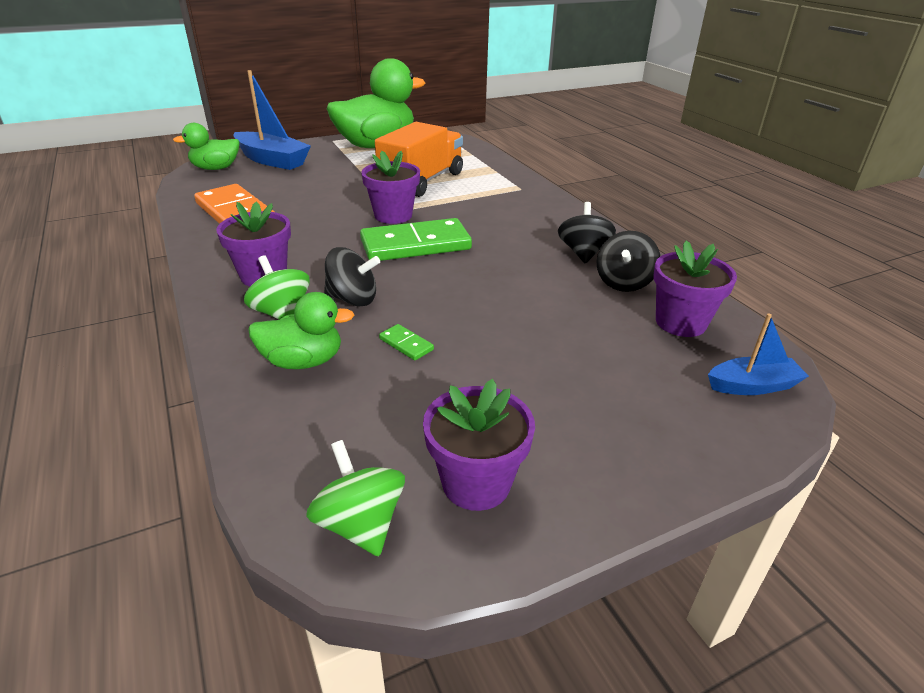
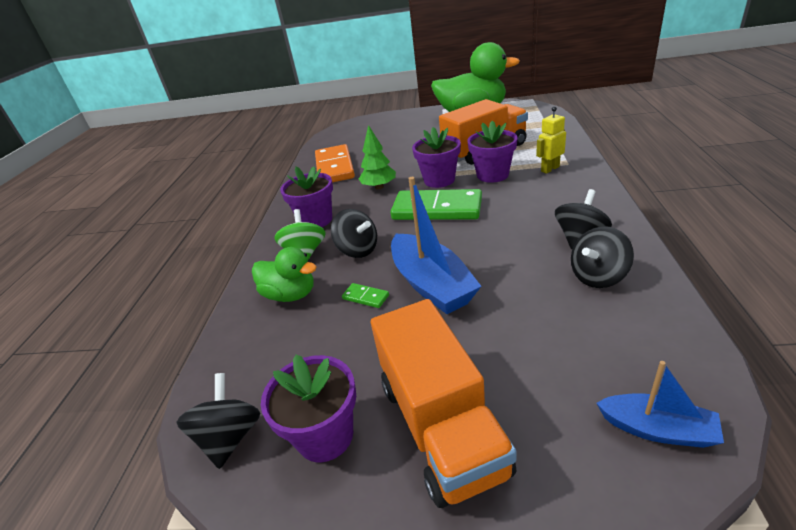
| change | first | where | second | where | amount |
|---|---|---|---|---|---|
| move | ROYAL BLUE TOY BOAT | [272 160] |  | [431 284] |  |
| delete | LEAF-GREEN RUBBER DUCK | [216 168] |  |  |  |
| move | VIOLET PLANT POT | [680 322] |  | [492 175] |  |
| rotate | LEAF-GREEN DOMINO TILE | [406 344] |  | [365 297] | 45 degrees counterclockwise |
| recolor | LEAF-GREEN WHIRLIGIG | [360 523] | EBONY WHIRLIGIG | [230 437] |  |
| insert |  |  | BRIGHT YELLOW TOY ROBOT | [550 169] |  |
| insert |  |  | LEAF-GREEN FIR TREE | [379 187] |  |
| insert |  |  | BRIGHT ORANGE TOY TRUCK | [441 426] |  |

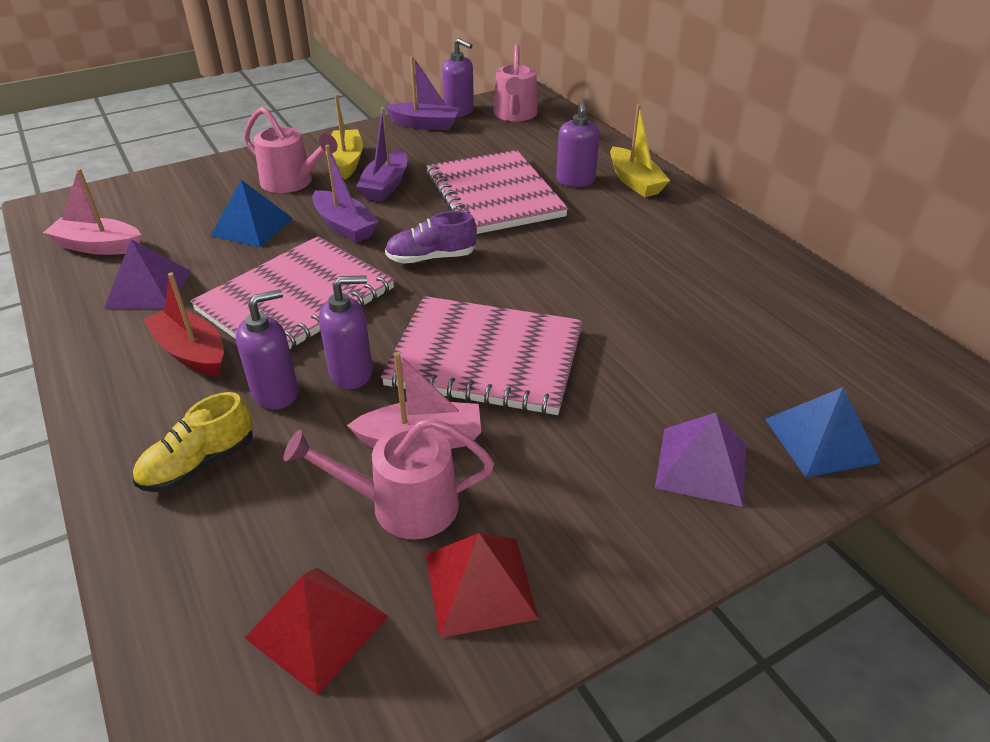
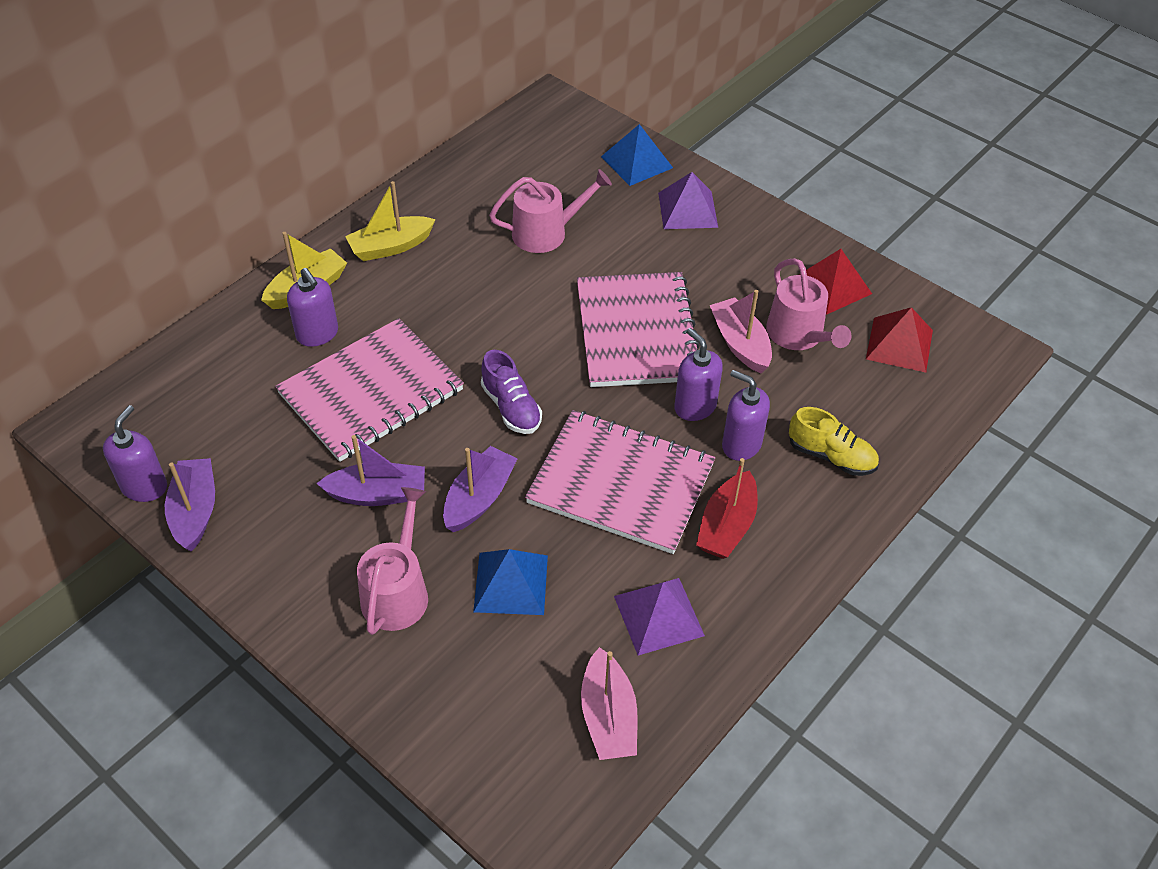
| change | first | where | second | where | amount |
|---|---|---|---|---|---|
| move | PINK SPRINKLING CAN | [515 114] |  | [546 233] |  |
| move | BRIGHT YELLOW TOY BOAT | [346 162] |  | [390 247] |  |
| rotate | VIOLET PUMP BOTTLE | [575 180] |  | [317 334] | 75 degrees clockwise |

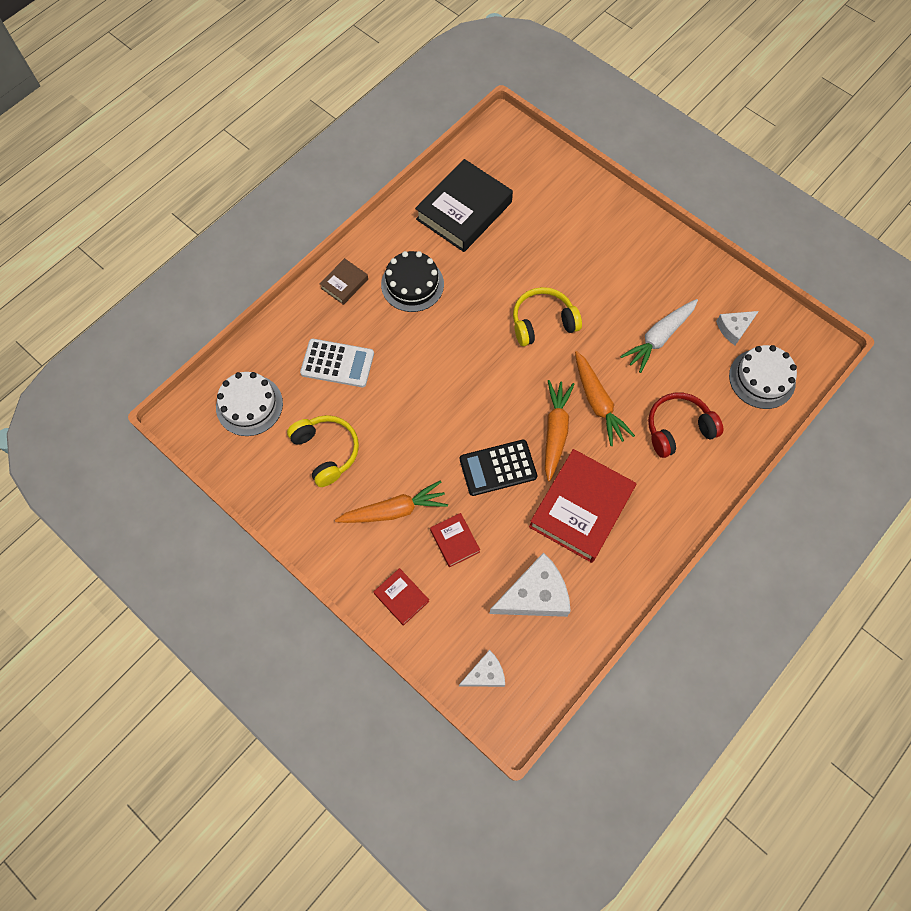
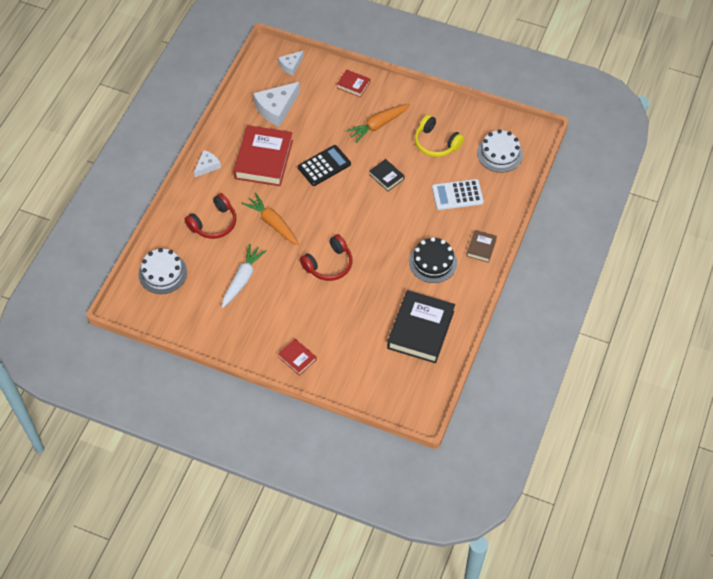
| change | first | where | second | where | amount |
|---|---|---|---|---|---|
| recolor | BRIGHT YELLOW HEADSET | [543 322] | RED HEADSET | [329 264] |  |
| move | SNOW-WHITE CHEESE | [734 328] |  | [207 166] |  |
| delete | BRIGHT ORANGE TOY CARROT | [555 431] |  |  |  |
| move | RED HARDBACK | [455 541] |  | [297 358] |  |
| insert |  |  | EBONY HARDBACK | [386 177] |  |

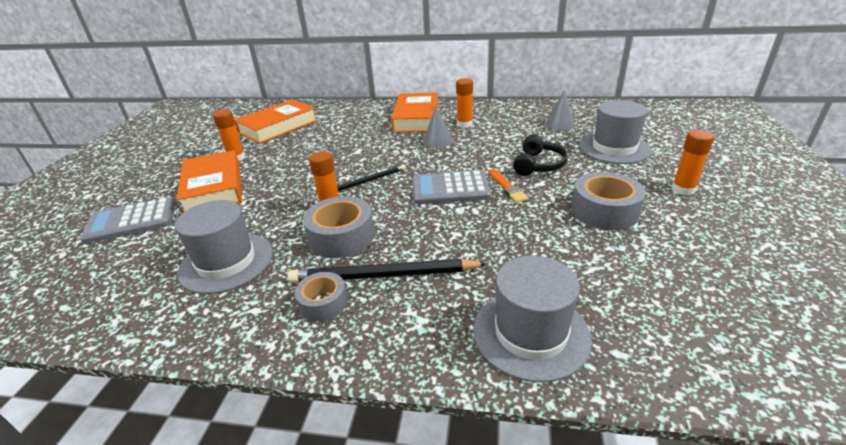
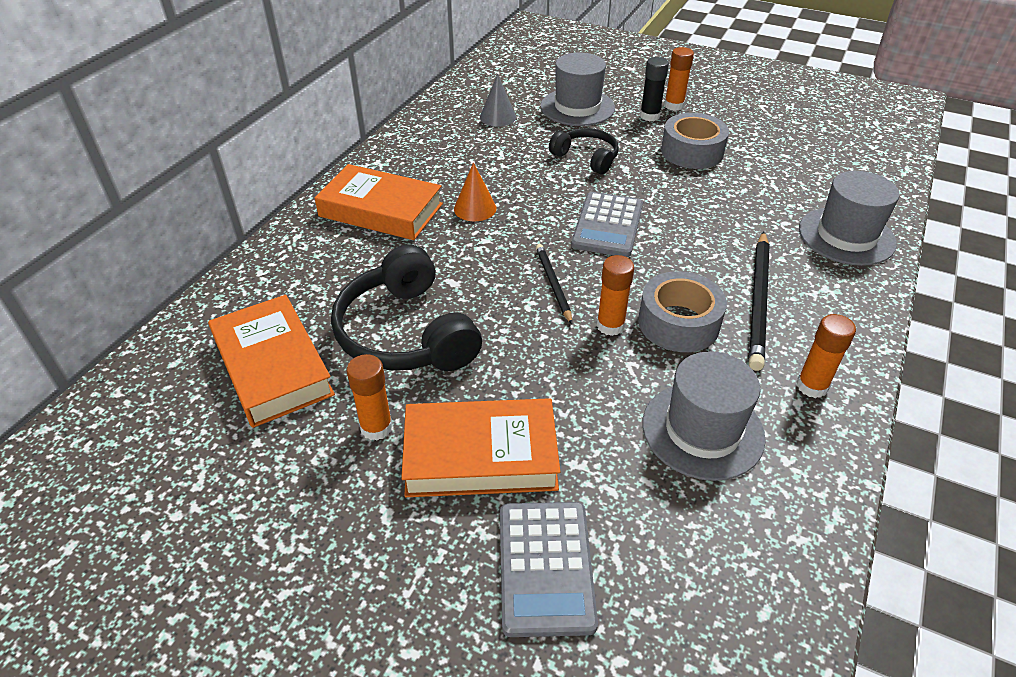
| change | first | where | second | where | amount |
|---|---|---|---|---|---|
| move | BRIGHT ORANGE STICK OF GLUE | [464 124] |  | [811 386] |  |
| recolor | GREY SOLID CONE | [437 141] | BRIGHT ORANGE SOLID CONE | [475 208] |  |
| delete | BRIGHT ORANGE PAINTBRUSH | [507 187] |  |  |  |
| delete | GREY TAPE | [323 303] |  |  |  |
| insert |  |  | EBONY STICK OF GLUE | [649 116] |  |
| insert |  |  | EBONY HEADSET | [406 333] |  |

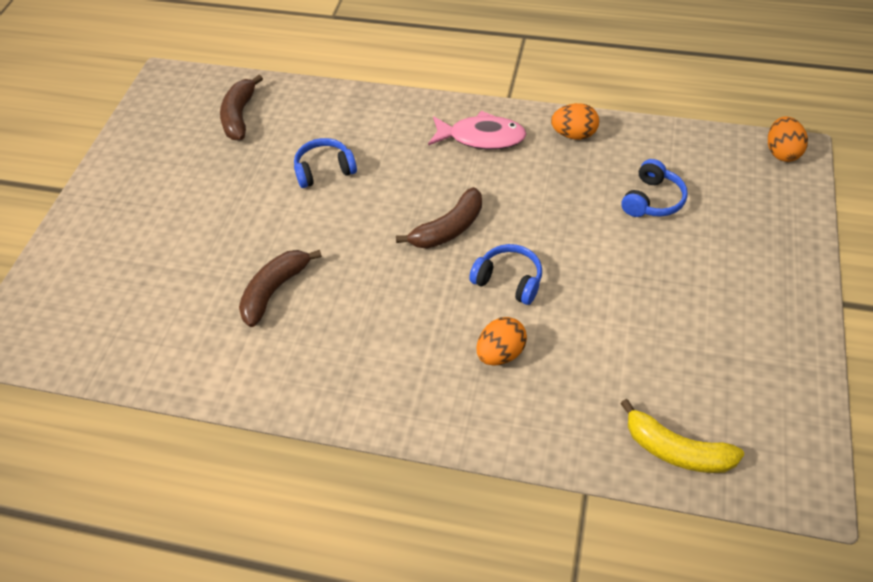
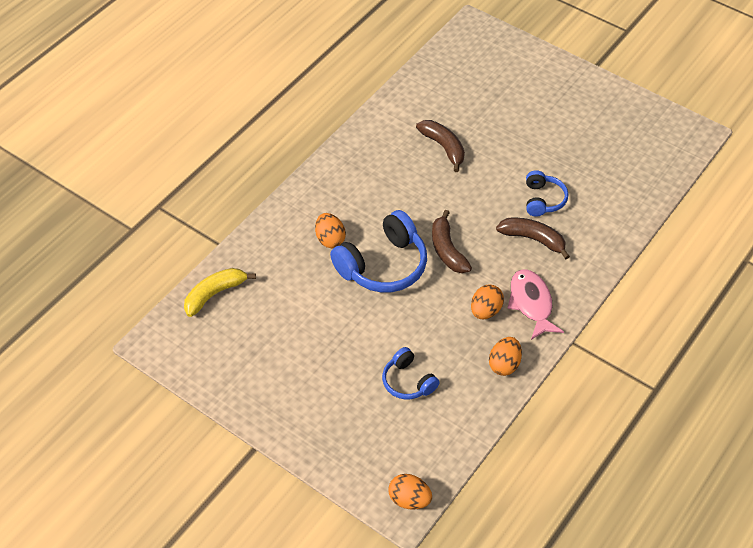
| change | first | where | second | where | amount |
|---|---|---|---|---|---|
| move | RUSSET BANANA FRUIT | [240 116] |  | [533 239] |  |
| rotate | PINK FISH FIGURE | [481 137] |  | [531 303] | 135 degrees clockwise |
| resize | ROYAL BLUE HEADSET | [508 281] |  | [383 265] | x1.79 |
| insert |  |  | BRIGHT ORANGE EGG SHAPE | [485 311] |  |

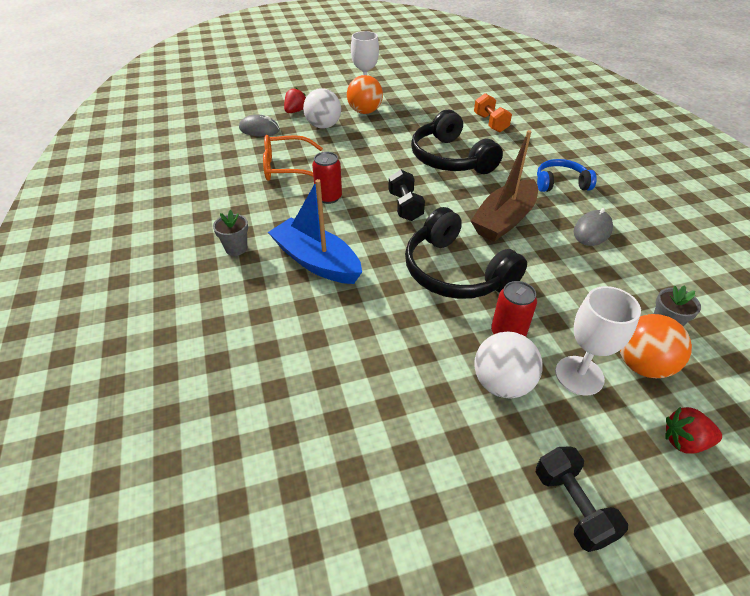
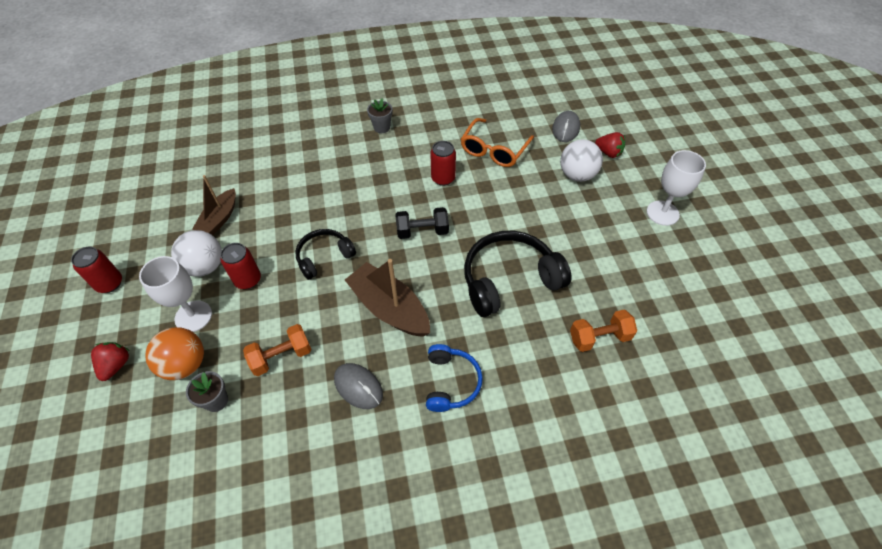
| change | first | where | second | where | amount |
|---|---|---|---|---|---|
| delete | BRIGHT ORANGE PLAY BALL | [365 112] |  |  |  |
| rotate | BRIGHT ORANGE GLASSES | [286 167] |  | [494 150] | 150 degrees counterclockwise |
| delete | ROYAL BLUE TOY BOAT | [316 261] |  |  |  |
| resize | EBONY HEADSET | [455 272] |  | [324 257] | x0.59 |
| replace | EBONY HAND WEIGHT | [572 506] | RED CAN | [109 283] |  |
| insert |  |  | RUSSET TOY BOAT | [219 219] |  |
| insert |  |  | BRIGHT ORANGE HAND WEIGHT | [281 356] |  |

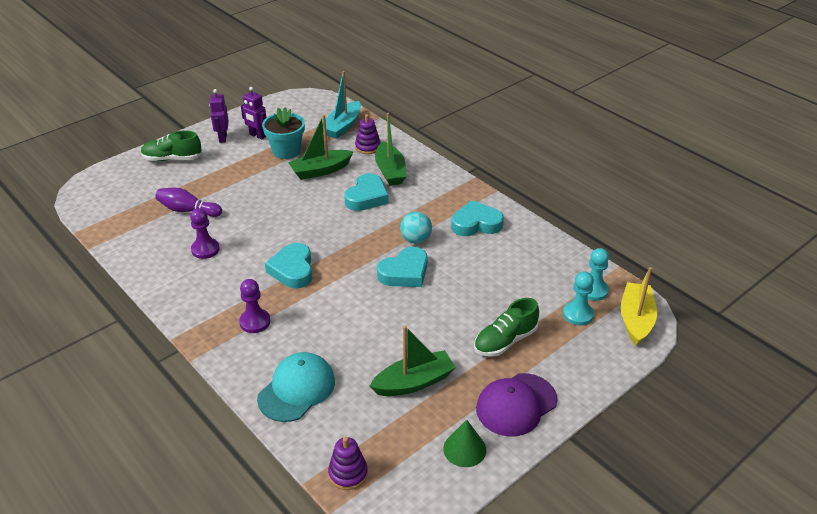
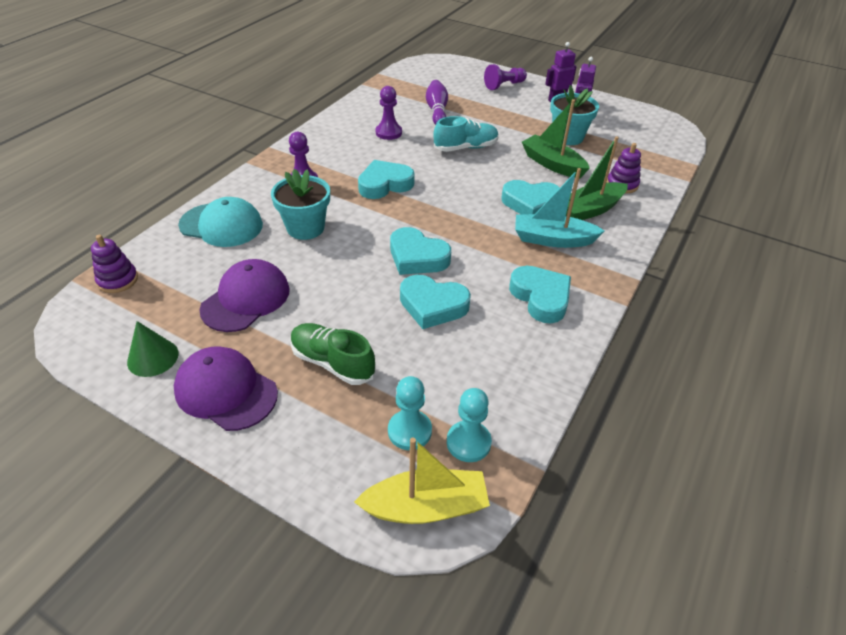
| change | first | where | second | where | amount |
|---|---|---|---|---|---|
| move | AQUA TOY BOAT | [343 126] |  | [552 239] |  |
| replace | LEAF-GREEN LACE-UP SHOE | [172 158] | VIOLET CHESS PAWN | [504 85] |  |
| delete | AQUA PLAY BALL | [416 239] |  |  |  |
| replace | LEAF-GREEN TOY BOAT | [414 382] | VIOLET BASEBALL CAP | [246 299] |  |
| insert |  |  | AQUA LACE-UP SHOE | [465 148] |  |
| insert |  |  | AQUA PLANT POT | [305 228] |  |
| insert |  |  | AQUA LOVE HEART | [433 305] |  |

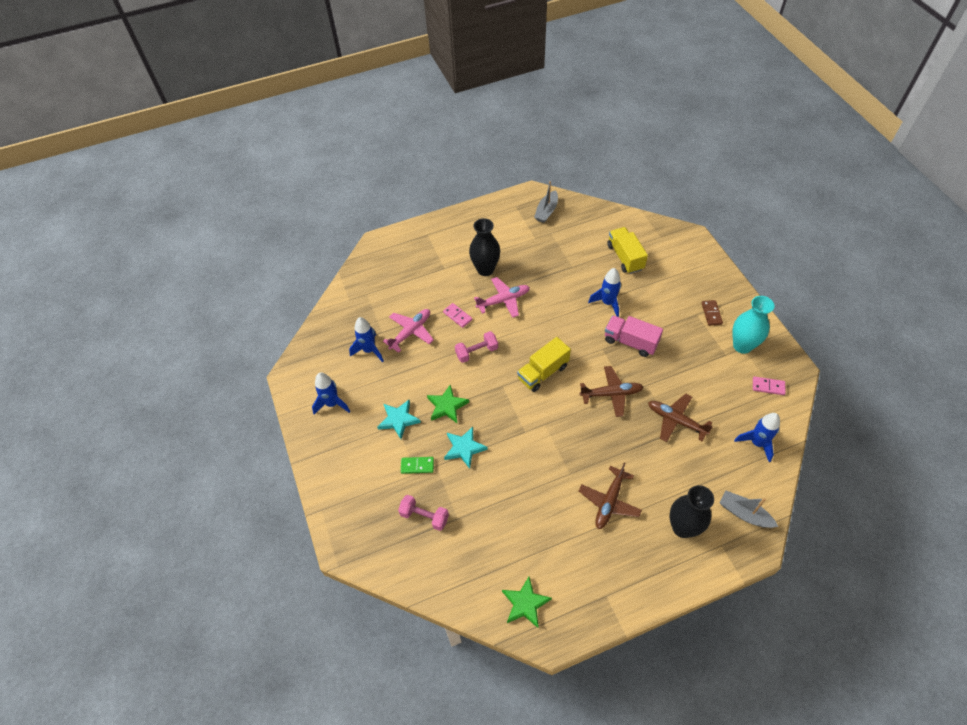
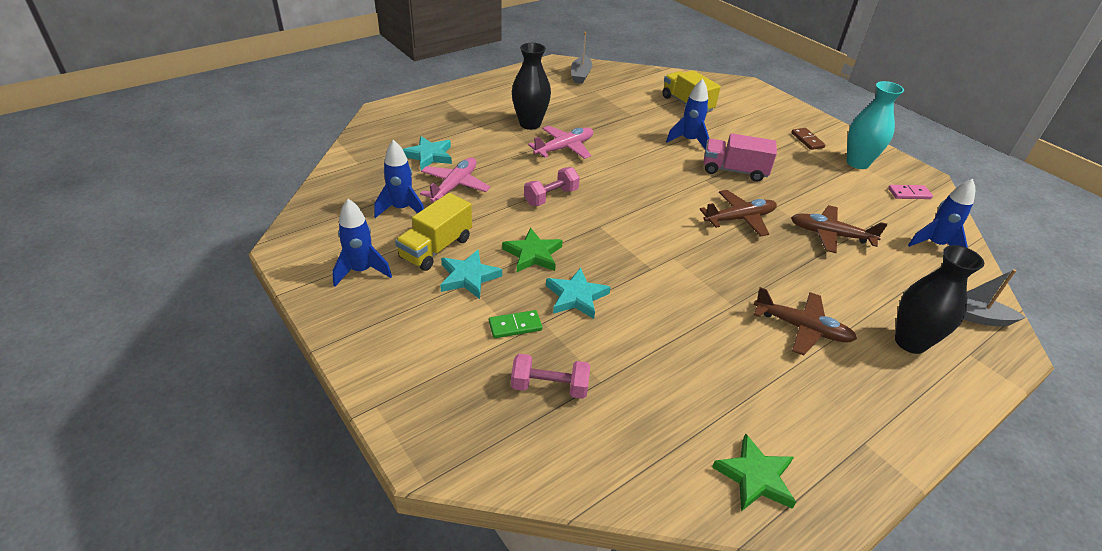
| change | first | where | second | where | amount |
|---|---|---|---|---|---|
| delete | PINK DOMINO TILE | [457 316] |  |  |  |
| move | BRIGHT YELLOW TOY TRUCK | [543 372] |  | [436 248] |  |
| rotate | RUSSET AEROPLANE | [609 501] |  | [801 328] | 75 degrees counterclockwise |
| insert |  |  | AQUA FIVE-POINTED STAR | [429 156] |  |

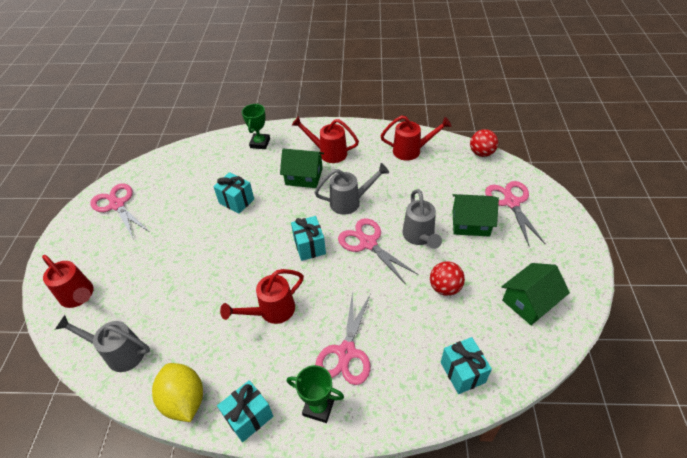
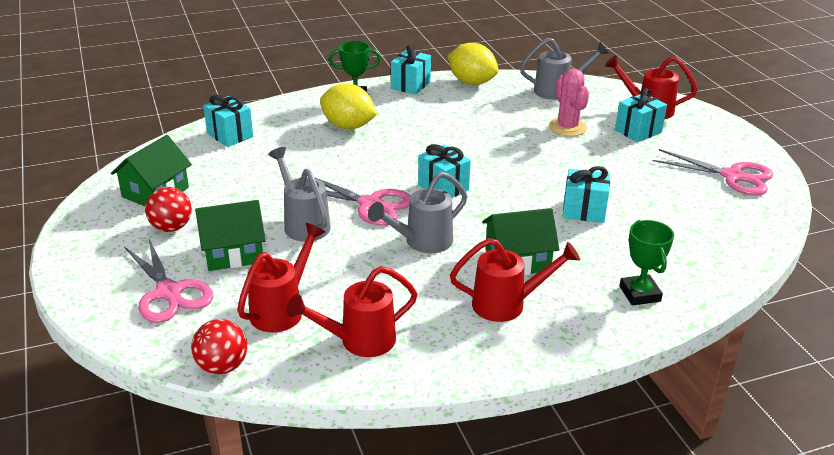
| change | first | where | second | where | amount |
|---|---|---|---|---|---|
| move | RED PLAY BALL | [445 288] |  | [171 227] |  |
| move | RED SPRINKLING CAN | [271 311] |  | [282 309] |  |
| replace | PINK SHEARS | [346 352] | BRIGHT YELLOW CITRUS FRUIT | [348 126] |  |
| insert |  |  | PINK PRICKLY PLANT | [567 127] |  |
| insert |  |  | AQUA WRAPPED GIFT | [638 131] |  |

